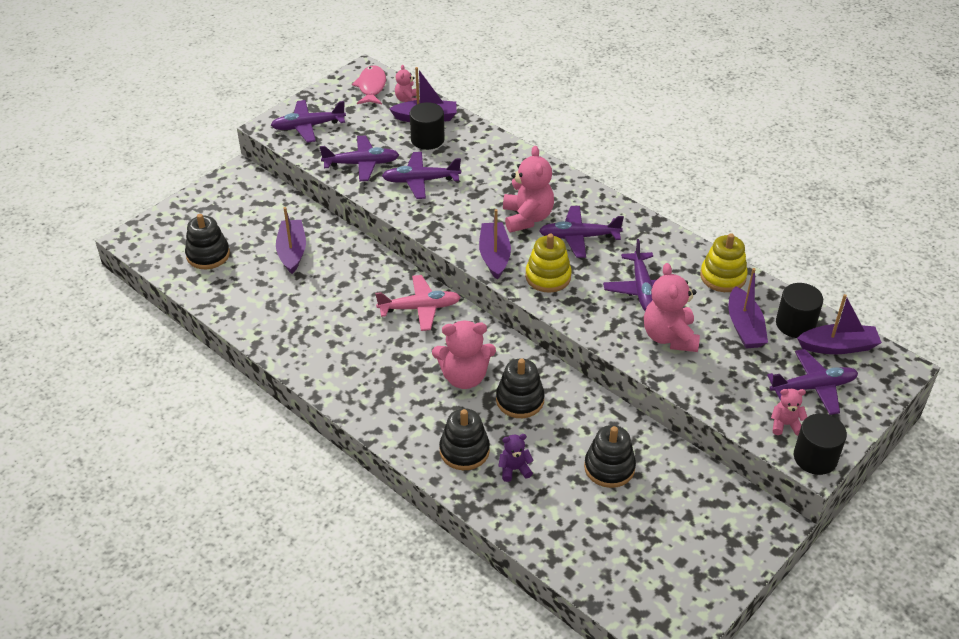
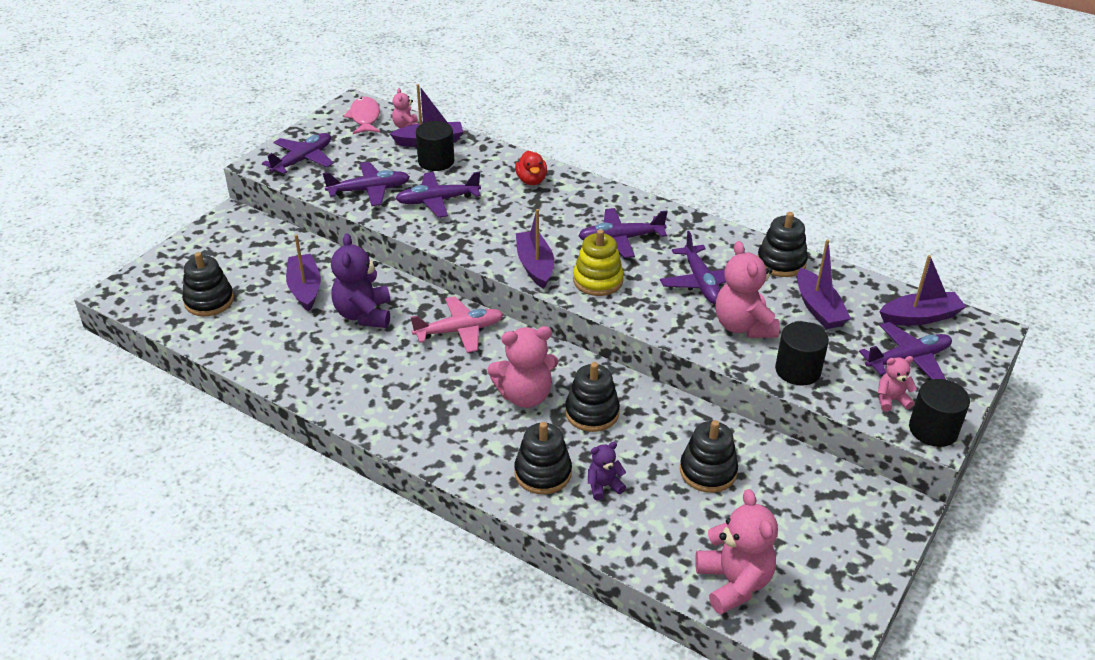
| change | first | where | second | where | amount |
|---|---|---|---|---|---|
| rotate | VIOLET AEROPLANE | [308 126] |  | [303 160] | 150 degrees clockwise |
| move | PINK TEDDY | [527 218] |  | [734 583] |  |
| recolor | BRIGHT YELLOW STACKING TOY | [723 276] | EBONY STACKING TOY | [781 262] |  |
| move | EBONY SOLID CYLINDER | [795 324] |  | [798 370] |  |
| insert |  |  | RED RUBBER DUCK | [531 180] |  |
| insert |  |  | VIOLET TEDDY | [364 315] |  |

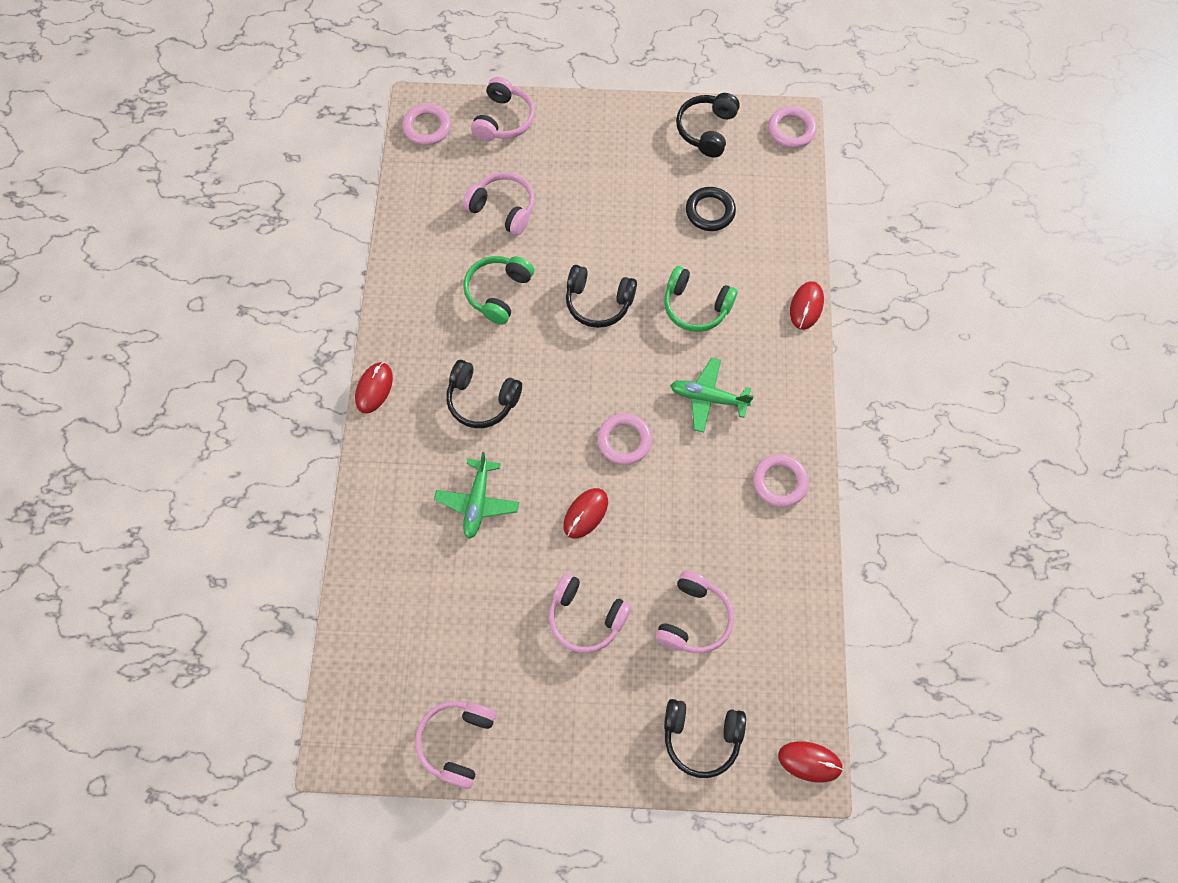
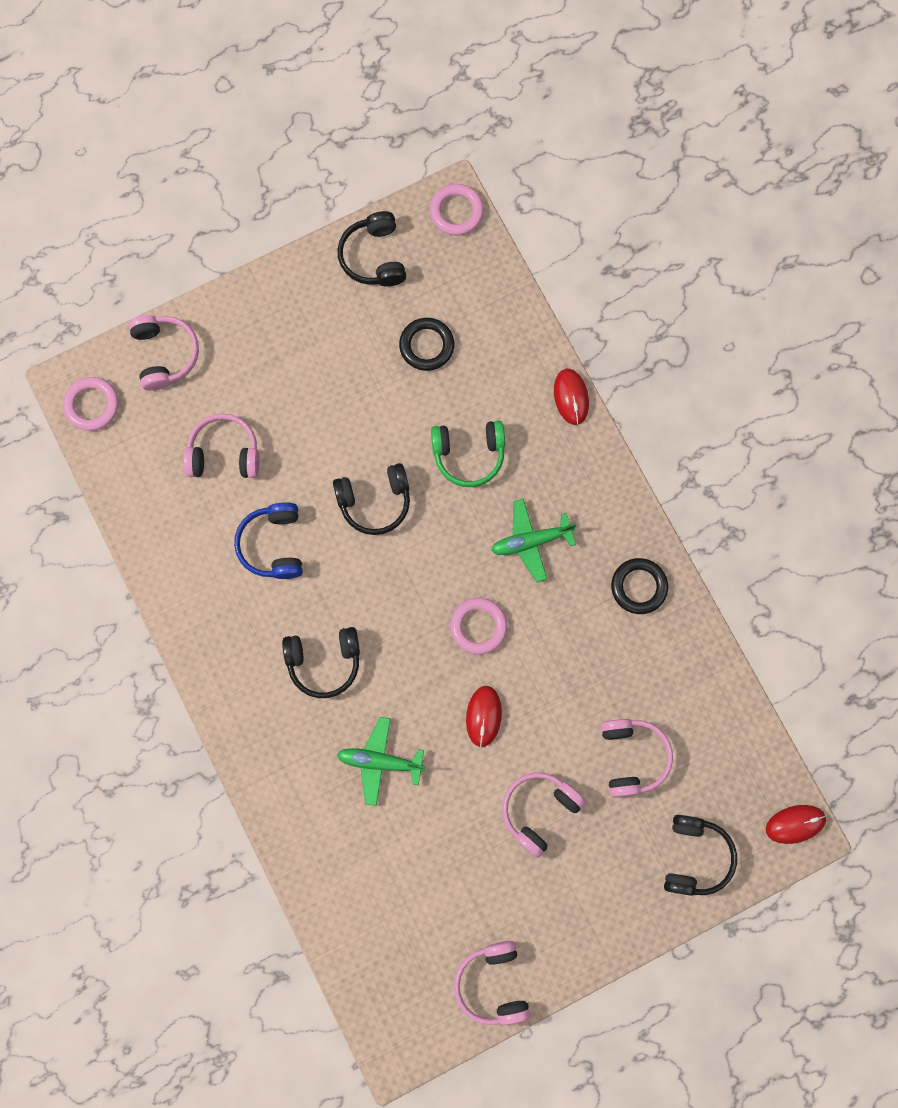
| change | first | where | second | where | amount |
|---|---|---|---|---|---|
| recolor | LEAF-GREEN HEADSET | [498 292] | ROYAL BLUE HEADSET | [273 545] |  |
| delete | RED MOUSE | [374 388] |  |  |  |
| rotate | LEAF-GREEN AEROPLANE | [477 502] |  | [380 761] | 120 degrees clockwise |
| recolor | PINK TORUS | [779 482] | EBONY TORUS | [639 587] |  |
| rotate | PINK HEADSET | [586 617] |  | [539 810] | 135 degrees clockwise |
| rotate | EBONY HEADSET | [701 737] |  | [695 857] | 60 degrees counterclockwise |

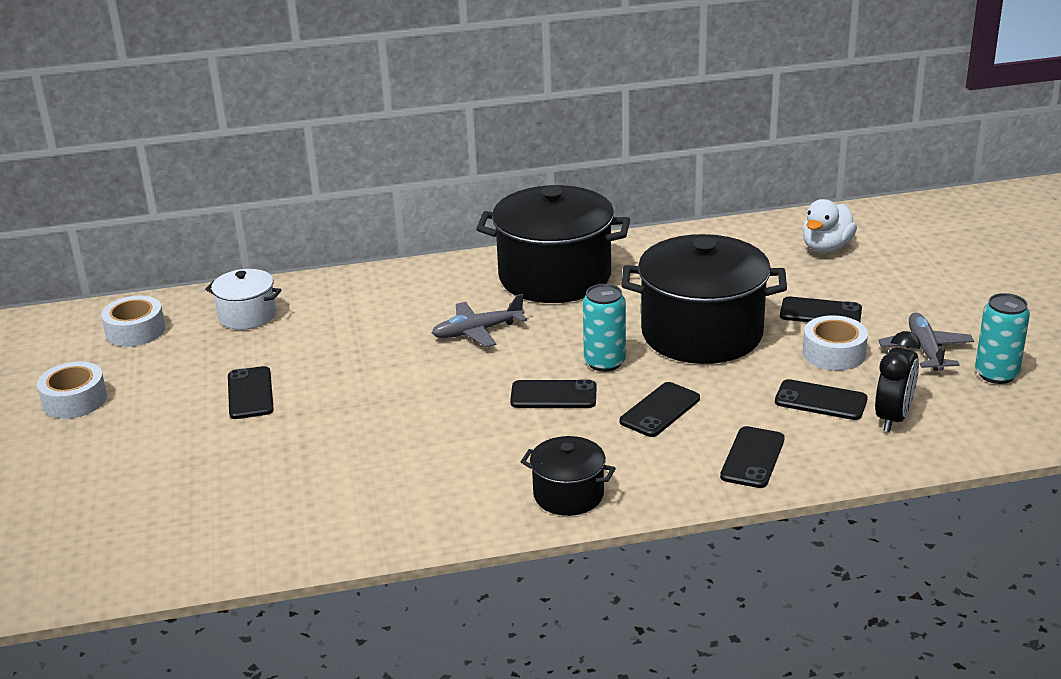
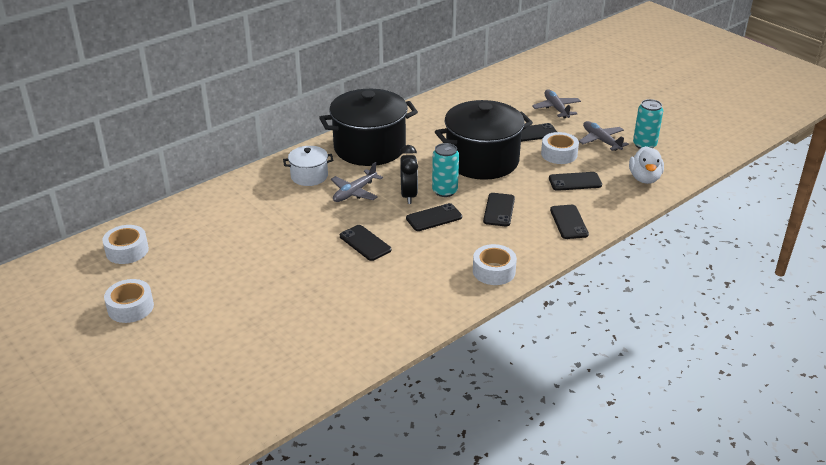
| change | first | where | second | where | amount |
|---|---|---|---|---|---|
| move | SNOW-WHITE RUBBER DUCK | [826 248] |  | [644 178] |  |
| move | SNOW-WHITE POT | [247 316] |  | [309 176] |  |
| move | EBONY ALARM CLOCK | [893 418] |  | [409 195] |  |
| move | EBONY PHONE | [250 393] |  | [365 243] |  |
| replace | EBONY POT | [568 495] | SNOW-WHITE TAPE | [494 271] |  |
| insert |  |  | GREY AEROPLANE | [556 108] |  |

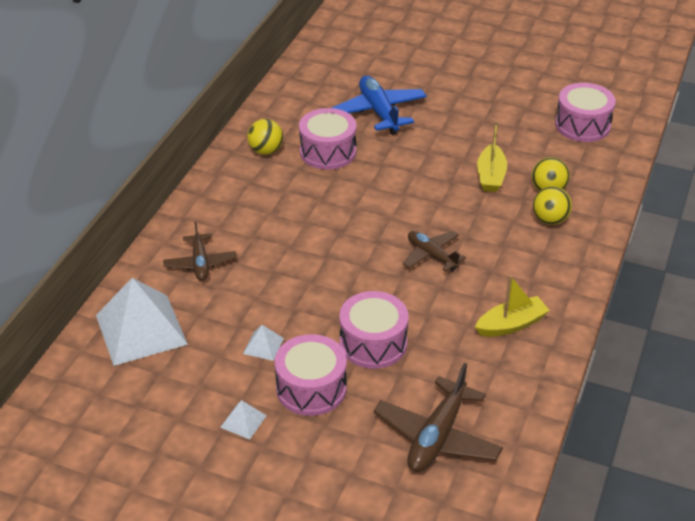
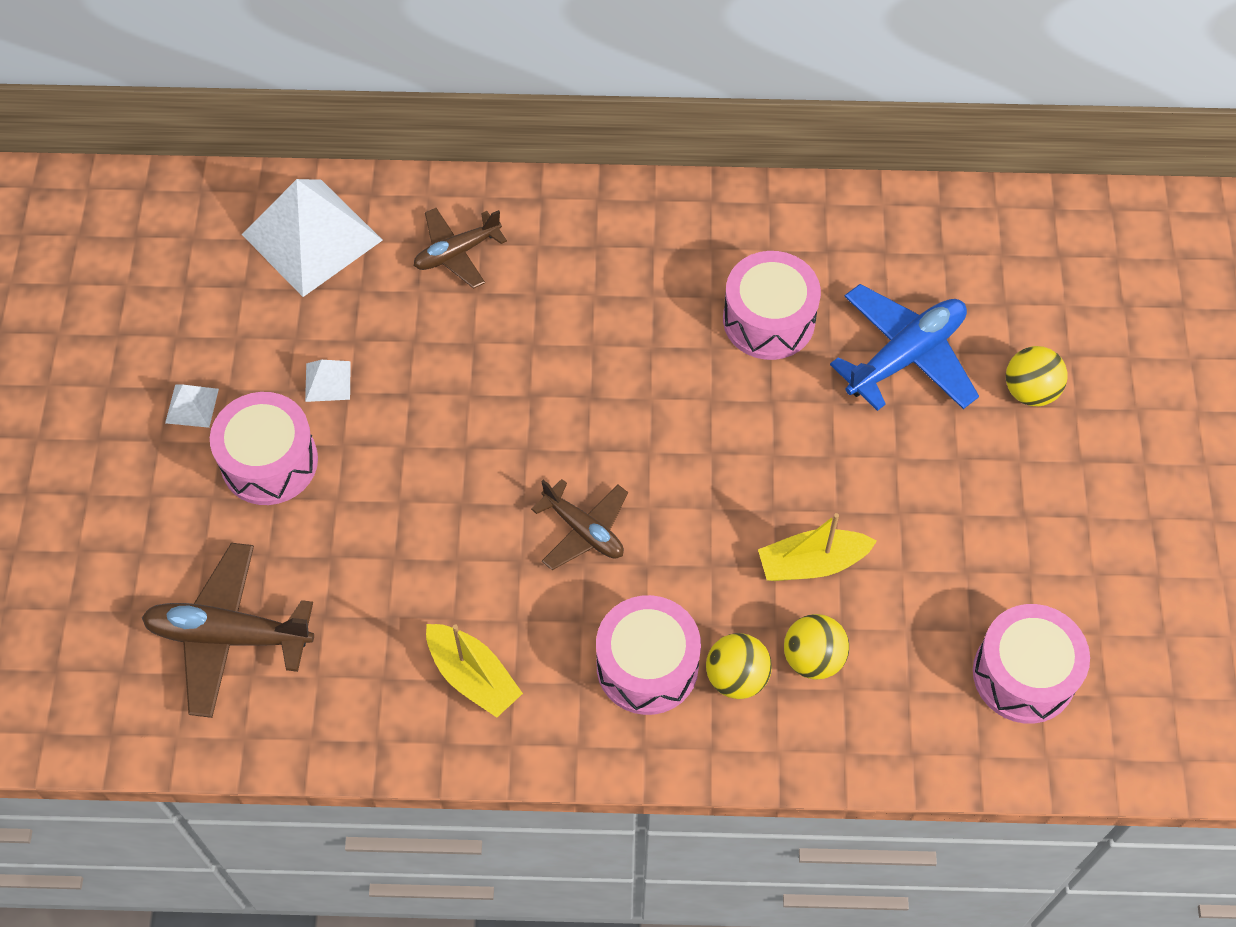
| change | first | where | second | where | amount |
|---|---|---|---|---|---|
| move | BRIGHT YELLOW PLAY BALL | [266 151] |  | [1030 391] |  |
| rotate | RUSSET AEROPLANE | [431 255] |  | [584 530] | 105 degrees clockwise |
| move | PINK TOY DRUM | [373 343] |  | [647 666] |  |

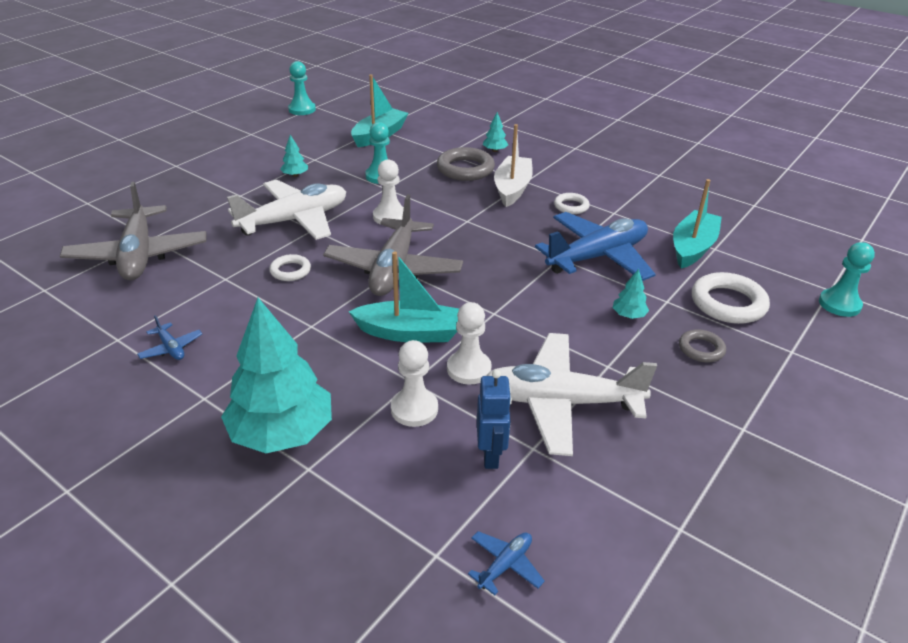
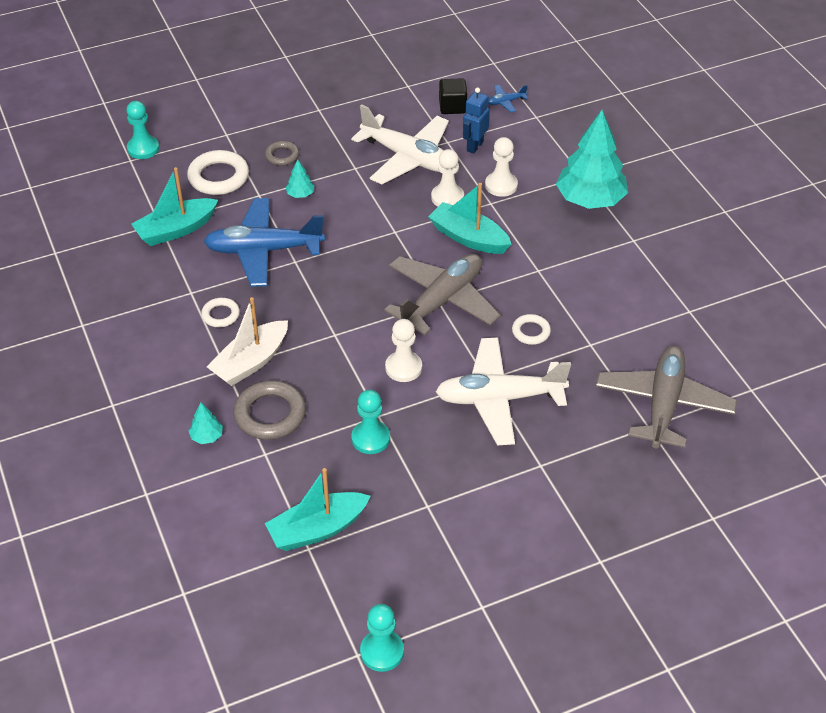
| change | first | where | second | where | amount |
|---|---|---|---|---|---|
| delete | AQUA FIR TREE | [295 175] |  |  |  |
| delete | ROYAL BLUE AEROPLANE | [171 348] |  |  |  |
| insert |  |  | EBONY SOLID CUBE | [452 107] |  |

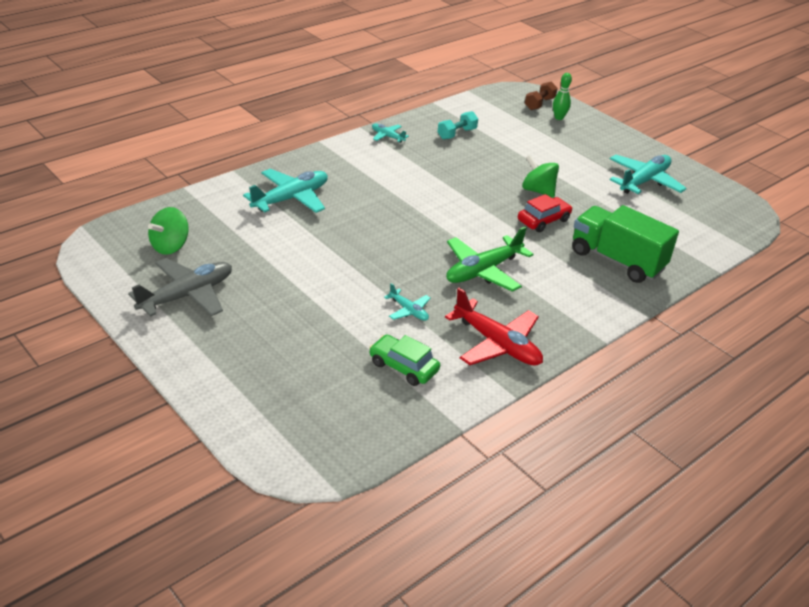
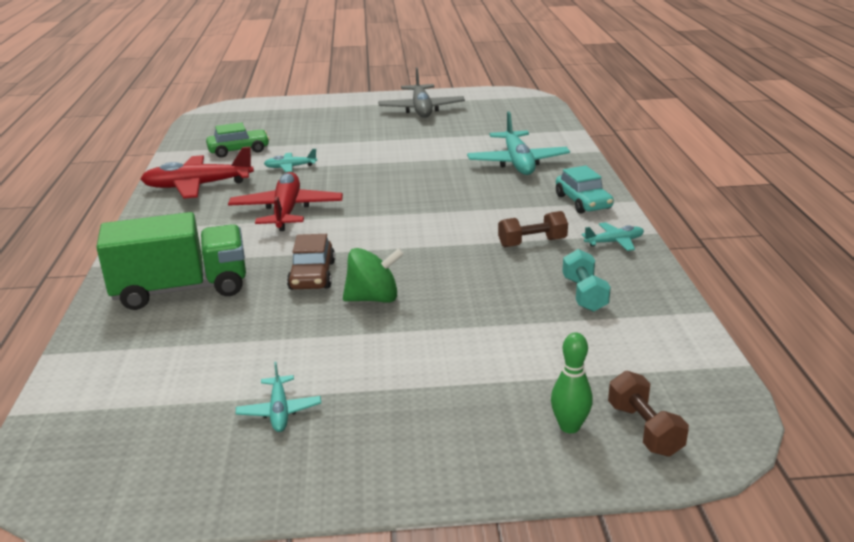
| change | first | where | second | where | amount |
|---|---|---|---|---|---|
| resize | AQUA AEROPLANE | [644 181] |  | [279 411] | x0.50 |
| recolor | RED TOY CAR | [543 220] | RUSSET TOY CAR | [312 275] |  |
| delete | LEAF-GREEN WHIRLIGIG | [170 246] |  |  |  |
| recolor | LEAF-GREEN AEROPLANE | [483 271] | RED AEROPLANE | [287 211] |  |
| insert |  |  | AQUA TOY CAR | [583 202] |  |
| insert |  |  | RUSSET HAND WEIGHT | [532 243] |  |

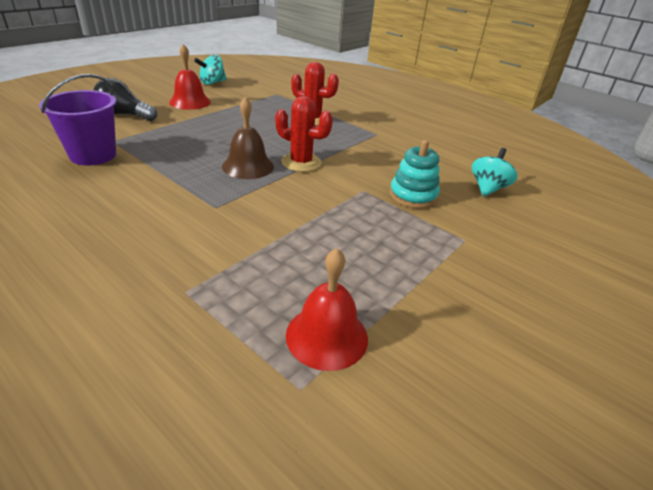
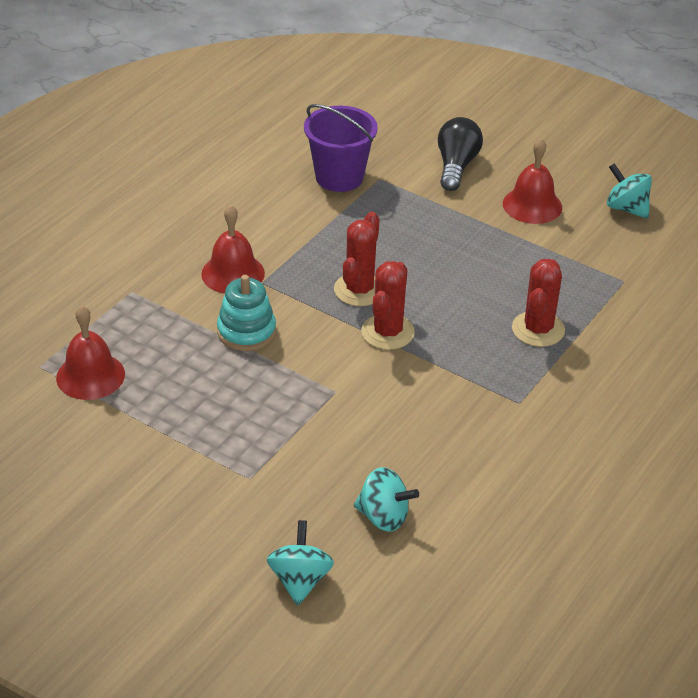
| change | first | where | second | where | amount |
|---|---|---|---|---|---|
| replace | RUSSET HAND BELL | [248 166] | RED PRICKLY PLANT | [359 290] |  |
| move | AQUA STACKING TOY | [413 195] |  | [246 332] |  |
| insert |  |  | RED HAND BELL | [233 273] |  |
| insert |  |  | AQUA WHIRLIGIG | [300 580] |  |

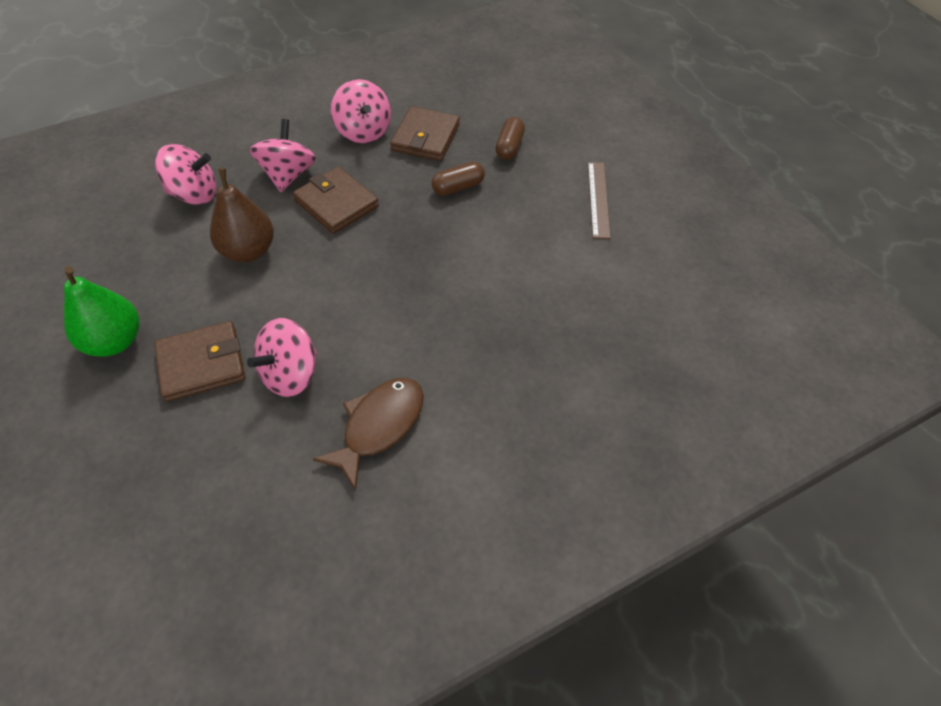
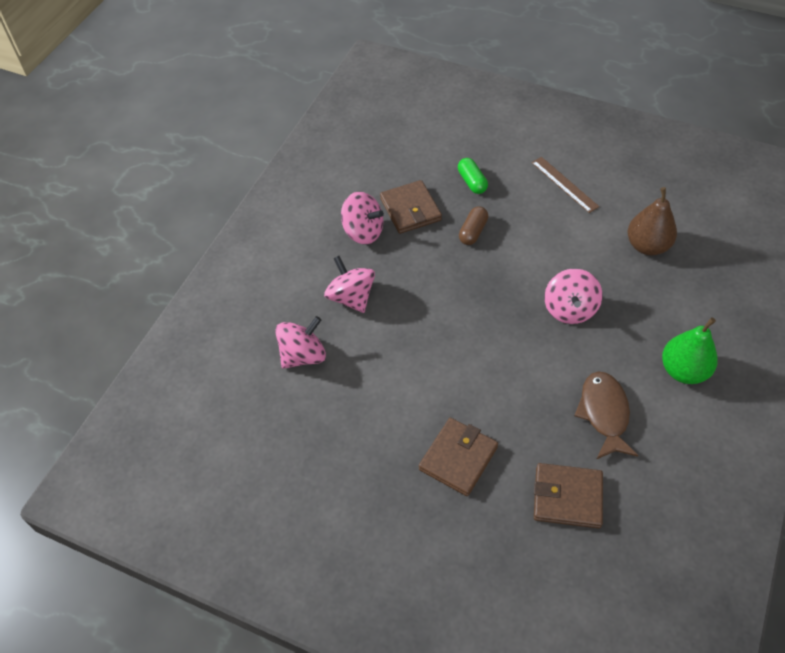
| change | first | where | second | where | amount |
|---|---|---|---|---|---|
| recolor | RUSSET PILL | [509 147] | LEAF-GREEN PILL | [472 182] |  |
| move | RUSSET WALLET | [336 203] |  | [567 497] |  |
| move | RUSSET TOY PEAR | [248 251] |  | [647 246] |  |
| move | LEAF-GREEN TOY PEAR | [114 341] |  | [683 370] |  |
| move | PINK WHIRLIGIG | [290 374] |  | [569 309] |  |

